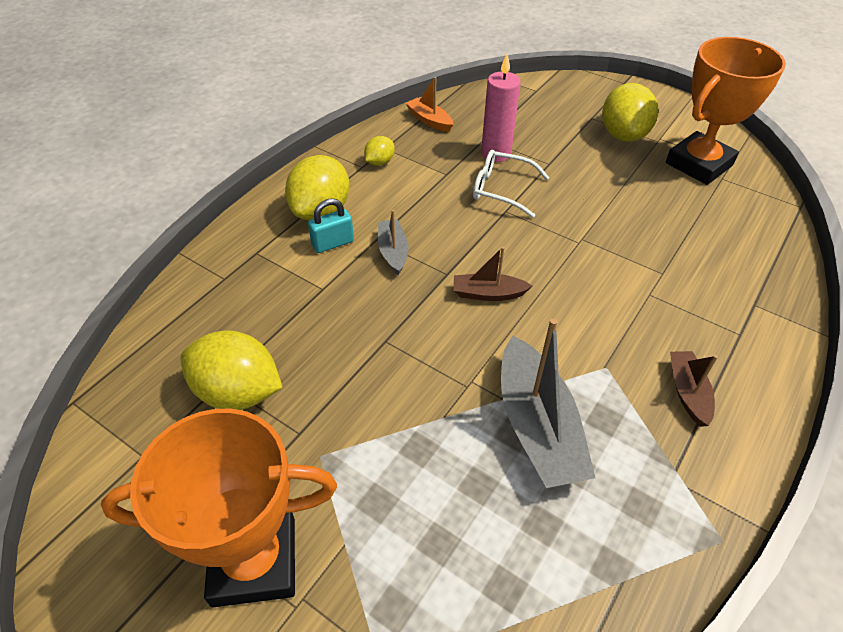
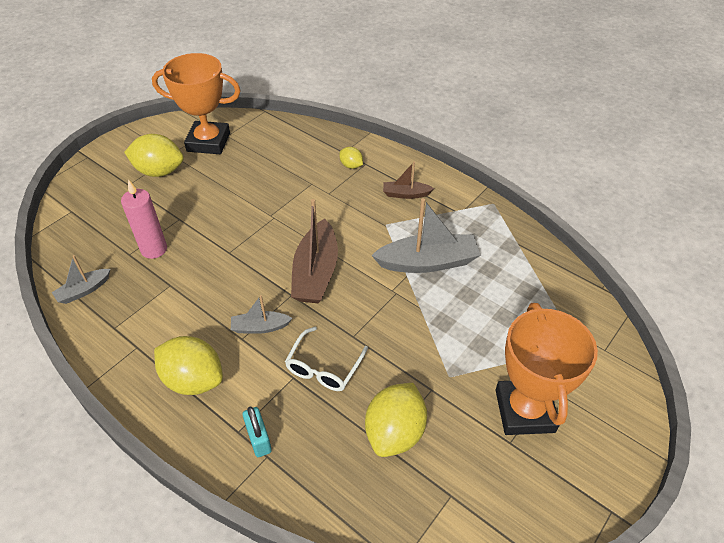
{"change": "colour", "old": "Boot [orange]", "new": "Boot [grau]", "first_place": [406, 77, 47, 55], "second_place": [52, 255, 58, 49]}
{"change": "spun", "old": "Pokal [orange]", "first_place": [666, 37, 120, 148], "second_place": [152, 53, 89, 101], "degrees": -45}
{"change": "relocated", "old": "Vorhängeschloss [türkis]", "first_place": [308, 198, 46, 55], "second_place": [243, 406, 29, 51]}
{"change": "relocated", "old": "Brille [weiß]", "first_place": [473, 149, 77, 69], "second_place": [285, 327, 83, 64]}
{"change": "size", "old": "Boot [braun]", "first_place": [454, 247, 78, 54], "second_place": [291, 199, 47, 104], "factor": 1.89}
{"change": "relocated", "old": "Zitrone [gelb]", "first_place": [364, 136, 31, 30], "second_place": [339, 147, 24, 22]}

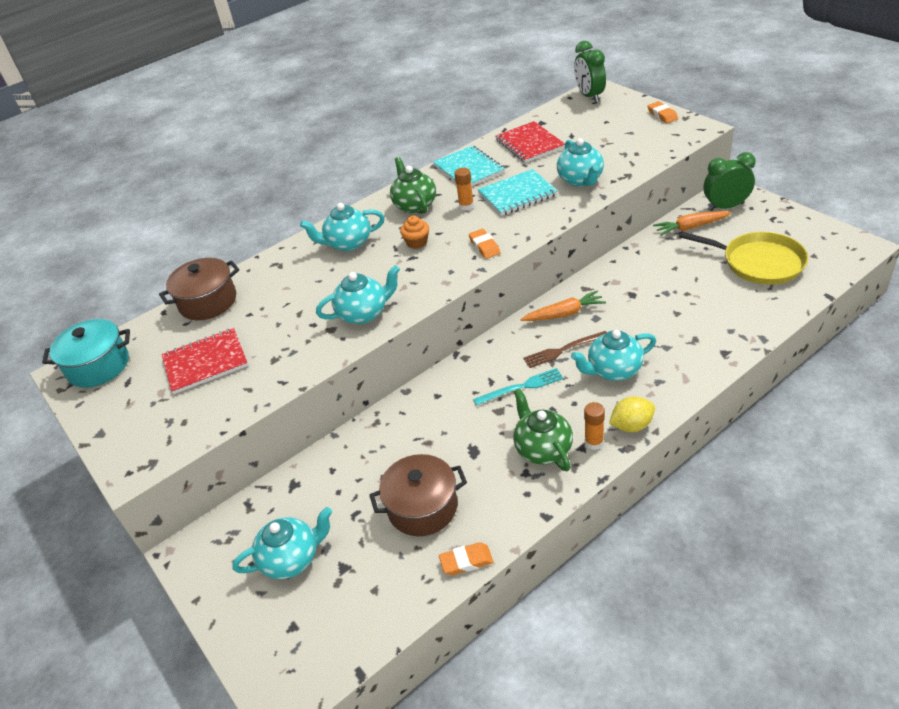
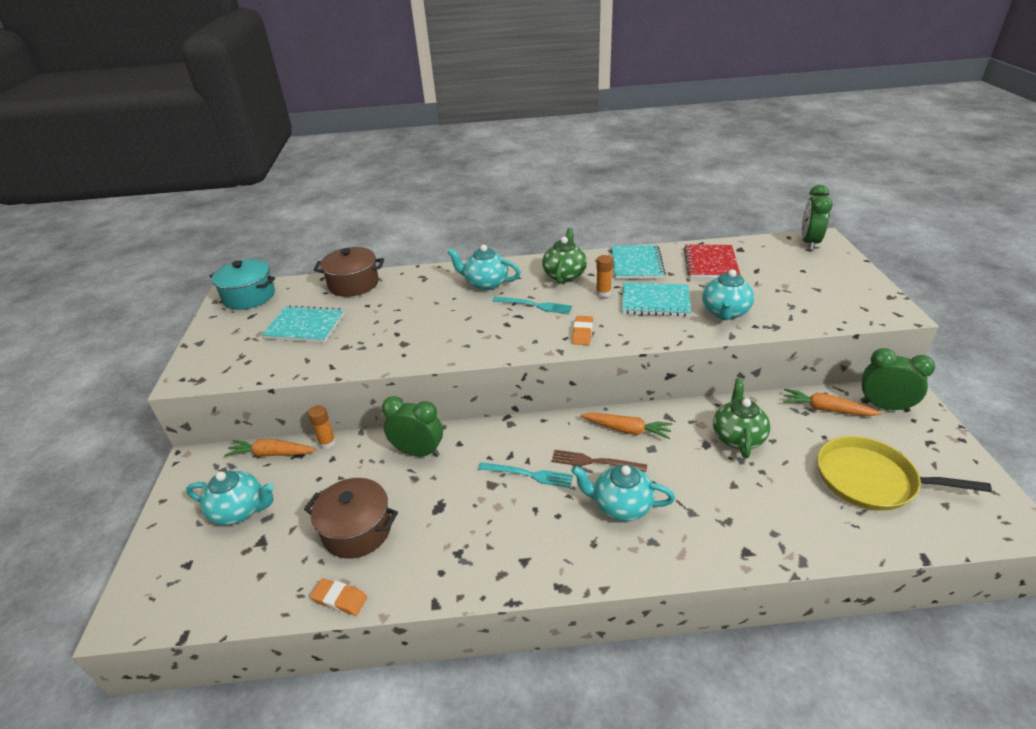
{"change": "appeared", "new": "Karotte [orange]", "second_place": [224, 439, 93, 18]}
{"change": "colour", "old": "Notizbuch [rot]", "new": "Notizbuch [türkis]", "first_place": [162, 328, 86, 66], "second_place": [262, 305, 83, 38]}
{"change": "relocated", "old": "Klebestift [orange]", "first_place": [584, 402, 21, 48], "second_place": [308, 405, 28, 44]}
{"change": "appeared", "new": "Wecker [grün]", "second_place": [382, 396, 61, 61]}
{"change": "exchanged", "old": "Muffin [orange]", "new": "Gabel [türkis]", "first_place": [400, 216, 29, 33], "second_place": [492, 297, 80, 17]}
{"change": "relocated", "old": "Teekanne [grün]", "first_place": [513, 389, 60, 82], "second_place": [713, 378, 57, 81]}
{"change": "spun", "old": "Pfanne [gelb]", "first_place": [679, 231, 129, 54], "second_place": [817, 436, 175, 75], "degrees": 135}
{"change": "missing", "old": "Teekanne [türkis]", "first_place": [316, 265, 84, 59]}
{"change": "missing", "old": "Zitrone [gelb]", "first_place": [609, 396, 46, 36]}
{"change": "missing", "old": "Radiergummi [orange]", "first_place": [647, 101, 31, 22]}

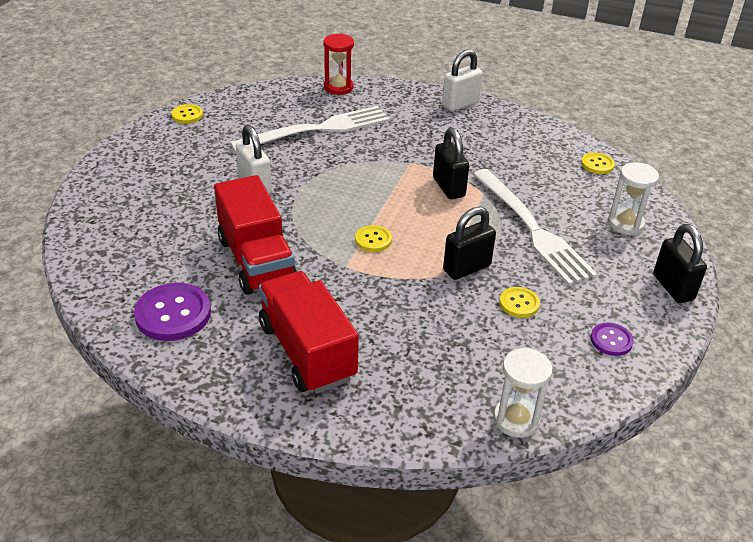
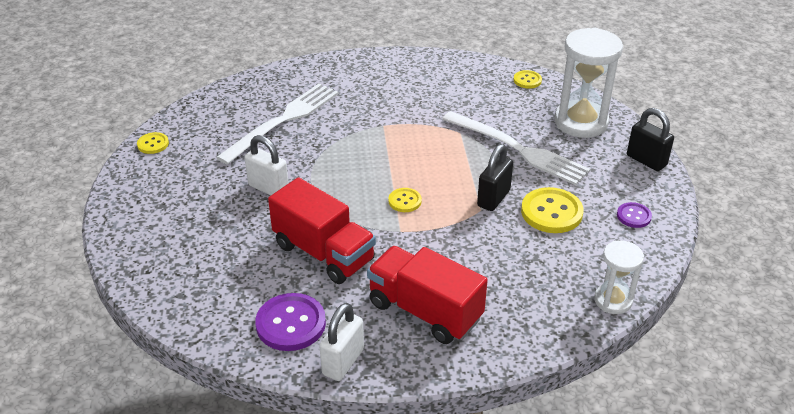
{"change": "relocated", "old": "Vorhängeschloss [weiß]", "first_place": [442, 50, 41, 61], "second_place": [319, 303, 45, 78]}
{"change": "size", "old": "Knopf [gelb]", "first_place": [499, 287, 41, 31], "second_place": [521, 187, 62, 46], "factor": 1.81}
{"change": "size", "old": "Sanduhr [weiß]", "first_place": [608, 162, 51, 73], "second_place": [554, 27, 69, 111], "factor": 1.76}
{"change": "missing", "old": "Sanduhr [rot]", "first_place": [323, 33, 31, 62]}
{"change": "missing", "old": "Vorhängeschloss [schwarz]", "first_place": [433, 128, 36, 71]}

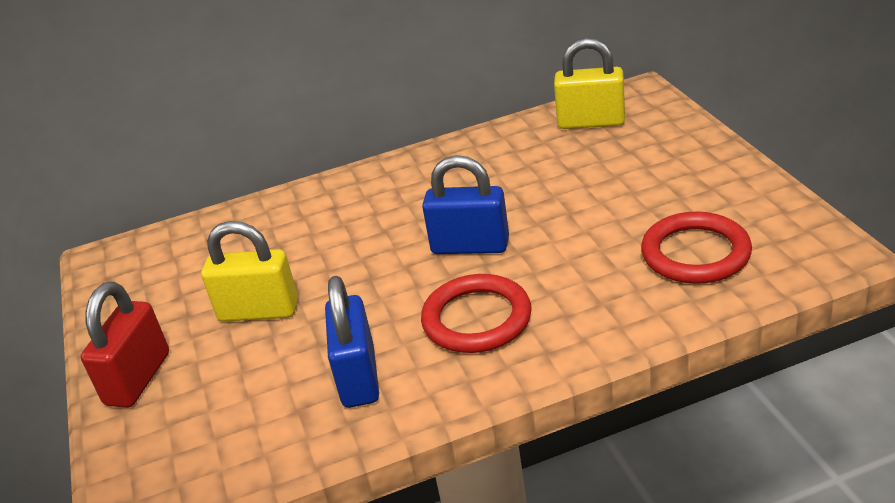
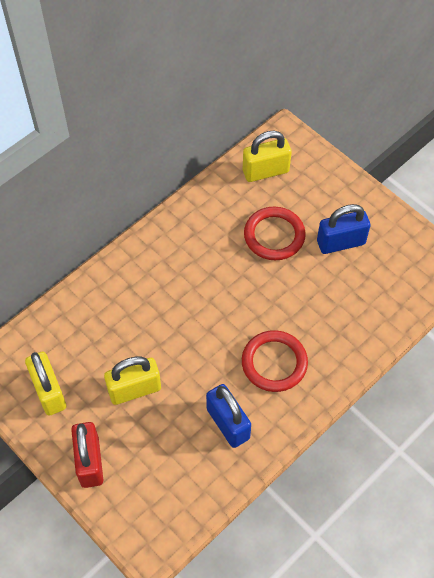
{"change": "appeared", "new": "Vorhängeschloss [gelb]", "second_place": [25, 352, 41, 64]}
{"change": "relocated", "old": "Ring [rot]", "first_place": [641, 212, 111, 72], "second_place": [244, 207, 62, 53]}
{"change": "relocated", "old": "Vorhängeschloss [blau]", "first_place": [422, 155, 87, 99], "second_place": [317, 204, 54, 50]}

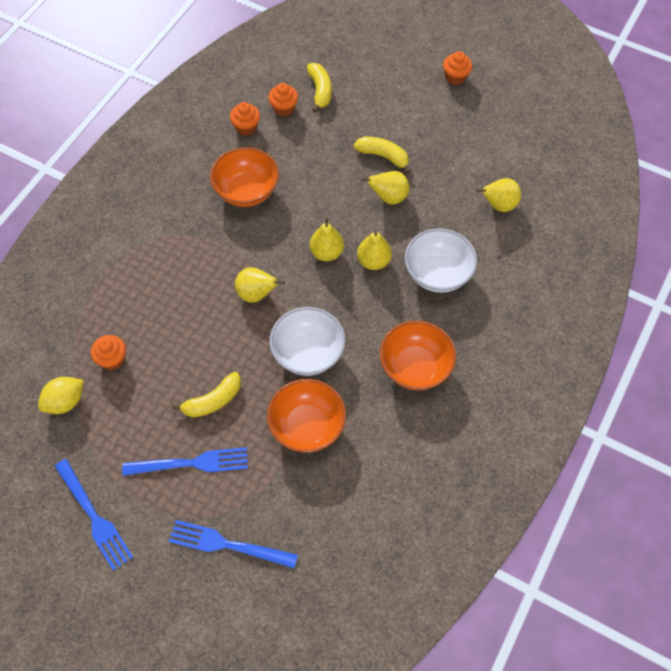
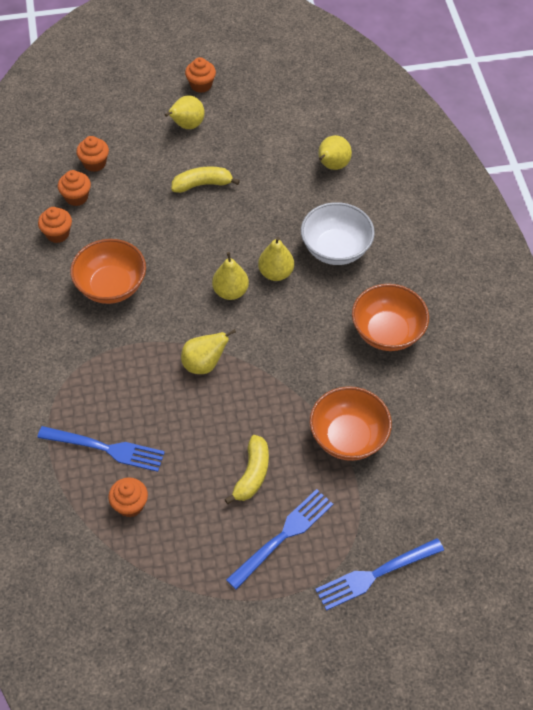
{"change": "relocated", "old": "Gabel [blau]", "first_place": [55, 459, 78, 112], "second_place": [37, 426, 128, 46]}
{"change": "exchanged", "old": "Banane [gelb]", "new": "Muffin [orange]", "first_place": [307, 63, 25, 50], "second_place": [76, 136, 33, 36]}
{"change": "relocated", "old": "Birne [gelb]", "first_place": [361, 171, 49, 34], "second_place": [165, 96, 40, 33]}
{"change": "missing", "old": "Zitrone [gelb]", "first_place": [38, 377, 46, 37]}
{"change": "missing", "old": "Schüssel [weiß]", "first_place": [270, 307, 75, 69]}

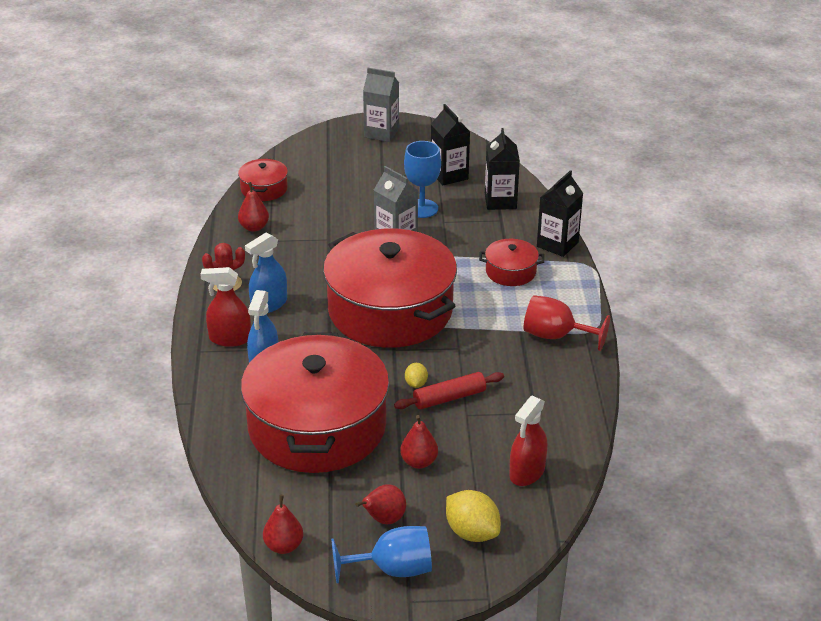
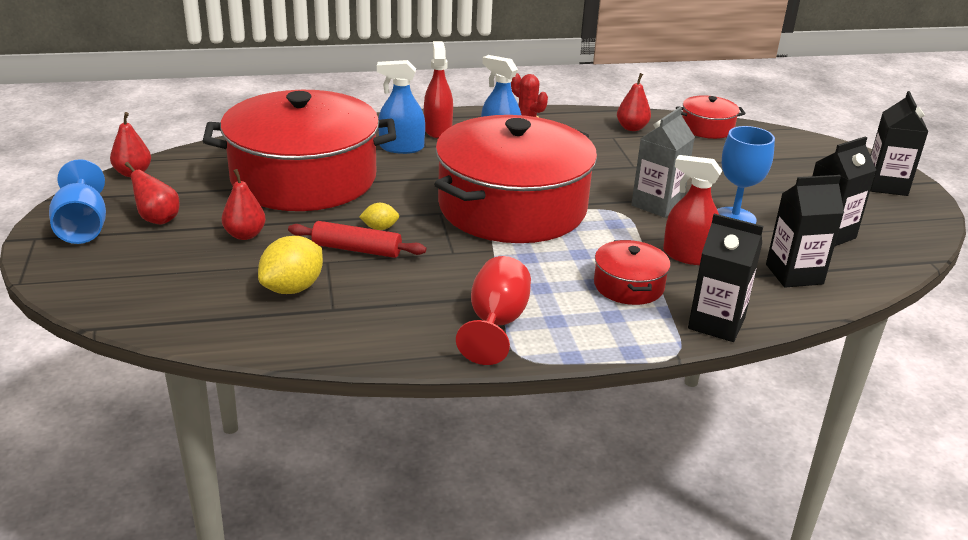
{"change": "relocated", "old": "Zitrone [gelb]", "first_place": [446, 490, 55, 52], "second_place": [258, 236, 65, 58]}
{"change": "spun", "old": "Nudelholz [rot]", "first_place": [394, 372, 110, 37], "second_place": [288, 221, 138, 37], "degrees": -45}
{"change": "relocated", "old": "Sprühflasche [rot]", "first_place": [510, 396, 38, 90], "second_place": [663, 155, 60, 110]}
{"change": "colour", "old": "Getränkekarton [grau]", "new": "Getränkekarton [schwarz]", "first_place": [363, 68, 36, 74], "second_place": [870, 91, 58, 105]}

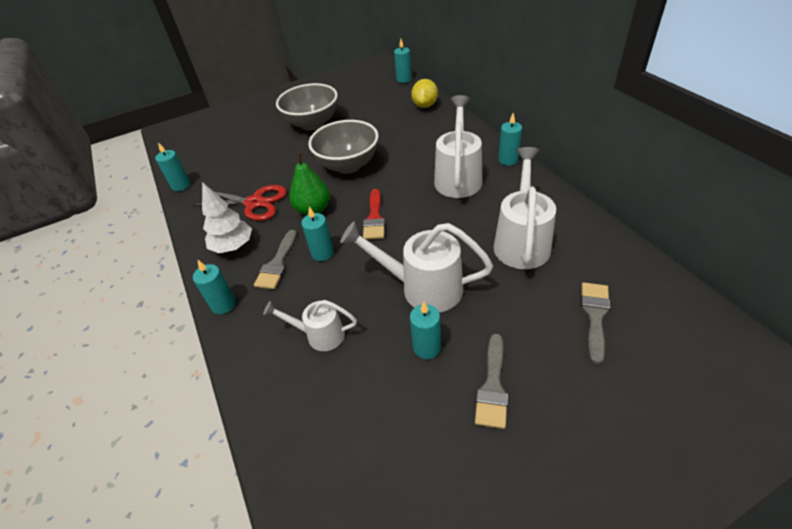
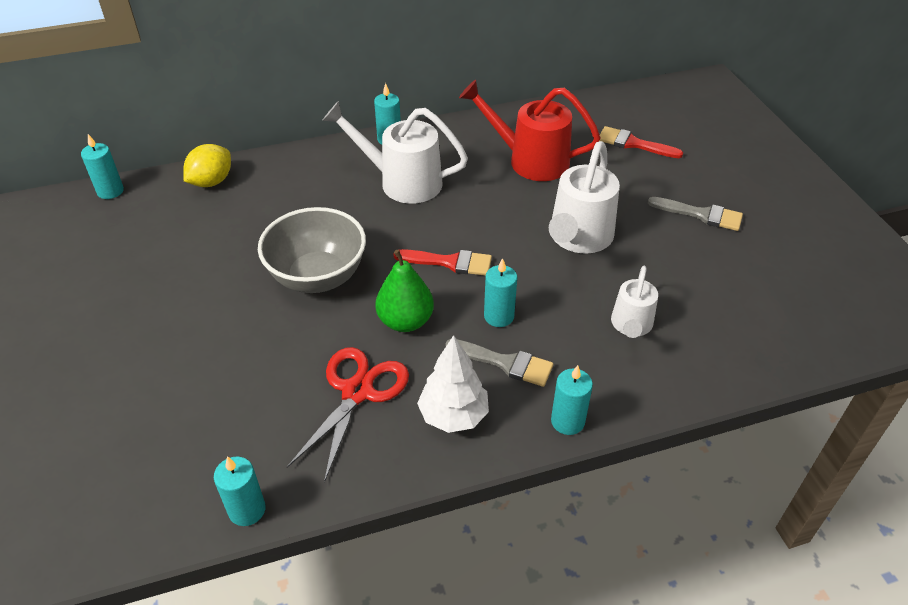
{"change": "spun", "old": "Zitrone [gelb]", "first_place": [411, 79, 27, 29], "second_place": [183, 144, 48, 43], "degrees": -75}
{"change": "colour", "old": "Gießkanne [weiß]", "new": "Gießkanne [rot]", "first_place": [493, 147, 63, 122], "second_place": [459, 80, 142, 101]}
{"change": "colour", "old": "Pinsel [grau]", "new": "Pinsel [rot]", "first_place": [581, 282, 29, 82], "second_place": [600, 126, 83, 32]}
{"change": "missing", "old": "Schüssel [grau]", "first_place": [276, 83, 62, 47]}
{"change": "missing", "old": "Kerze [türkis]", "first_place": [410, 302, 31, 57]}

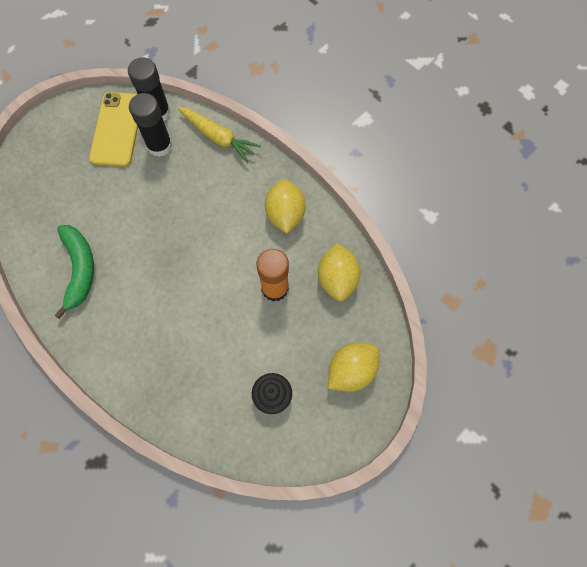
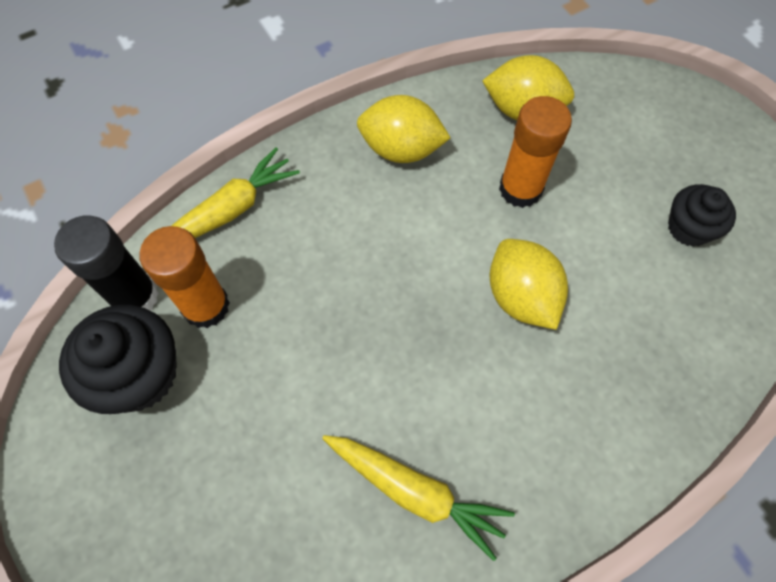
{"change": "exchanged", "old": "Handy [gelb]", "new": "Muffin [schwarz]", "first_place": [89, 92, 49, 75], "second_place": [59, 305, 118, 109]}
{"change": "colour", "old": "Klebestift [schwarz]", "new": "Klebestift [orange]", "first_place": [129, 93, 44, 64], "second_place": [139, 226, 91, 102]}
{"change": "exchanged", "old": "Banane [grün]", "new": "Karotte [gelb]", "first_place": [54, 225, 40, 94], "second_place": [322, 435, 193, 126]}
{"change": "relocated", "old": "Zitrone [gelb]", "first_place": [328, 343, 51, 49], "second_place": [490, 239, 78, 91]}

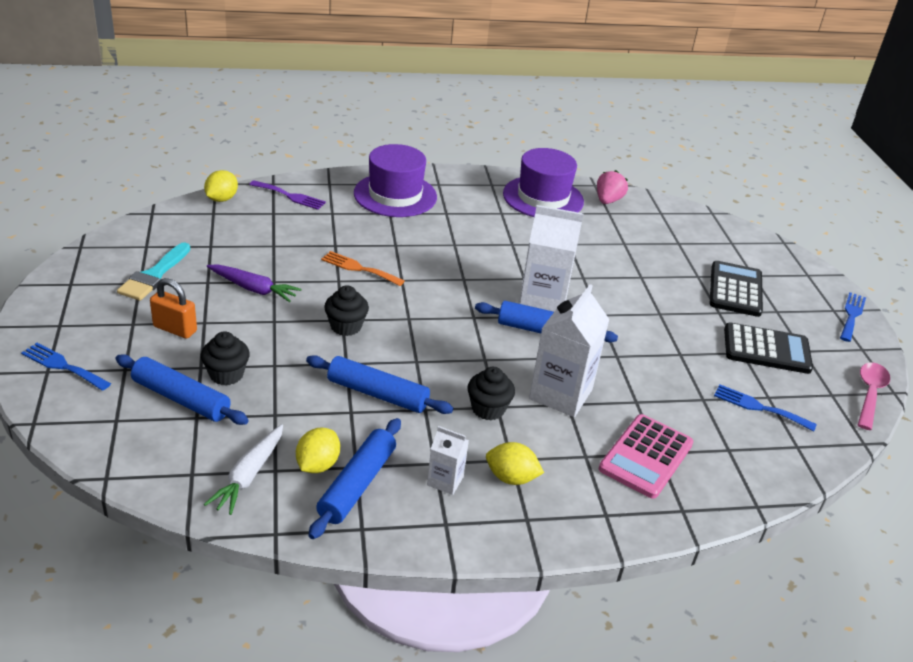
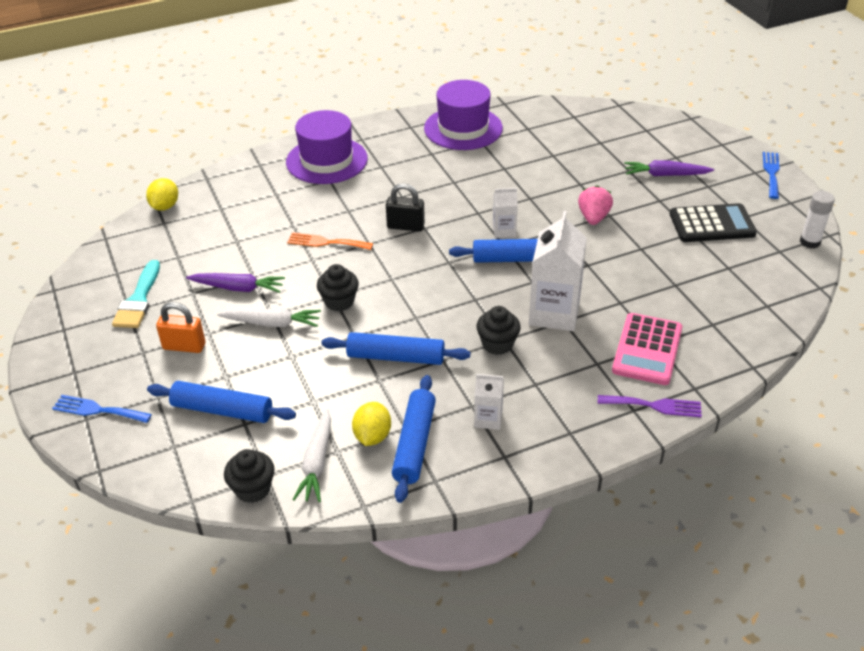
{"change": "appeared", "new": "Karotte [weiß]", "second_place": [217, 308, 104, 19]}
{"change": "relocated", "old": "Muffin [schwarz]", "first_place": [201, 331, 49, 55], "second_place": [224, 449, 51, 54]}
{"change": "appeared", "new": "Vorhängeschloss [schwarz]", "second_place": [386, 183, 39, 49]}
{"change": "size", "old": "Getränkekarton [weiß]", "first_place": [519, 205, 65, 107], "second_place": [493, 188, 25, 50], "factor": 0.51}
{"change": "relocated", "old": "Erdbeere [rosa]", "first_place": [597, 170, 31, 34], "second_place": [578, 185, 35, 40]}
{"change": "relocated", "old": "Gabel [lila]", "first_place": [249, 180, 77, 30], "second_place": [598, 395, 104, 22]}
{"change": "exchanged", "old": "Taschenrechner [schwarz]", "new": "Karotte [lila]", "first_place": [709, 261, 54, 56], "second_place": [624, 160, 90, 16]}
{"change": "exchanged", "old": "Löffel [rosa]", "new": "Klebestift [weiß]", "first_place": [858, 362, 32, 68], "second_place": [800, 191, 35, 57]}
{"change": "missing", "old": "Zitrone [gelb]", "first_place": [486, 442, 58, 43]}
{"change": "missing", "old": "Gabel [blau]", "first_place": [714, 385, 103, 46]}

